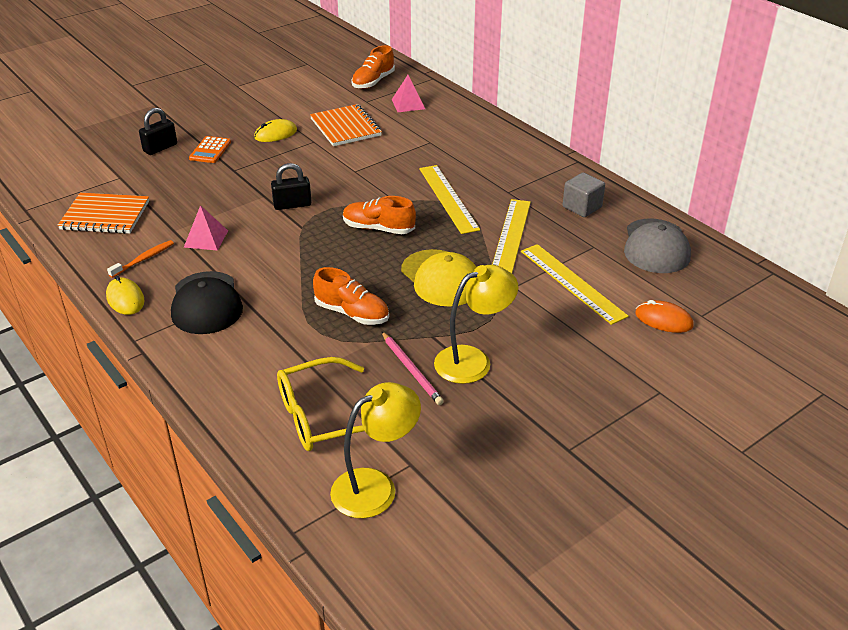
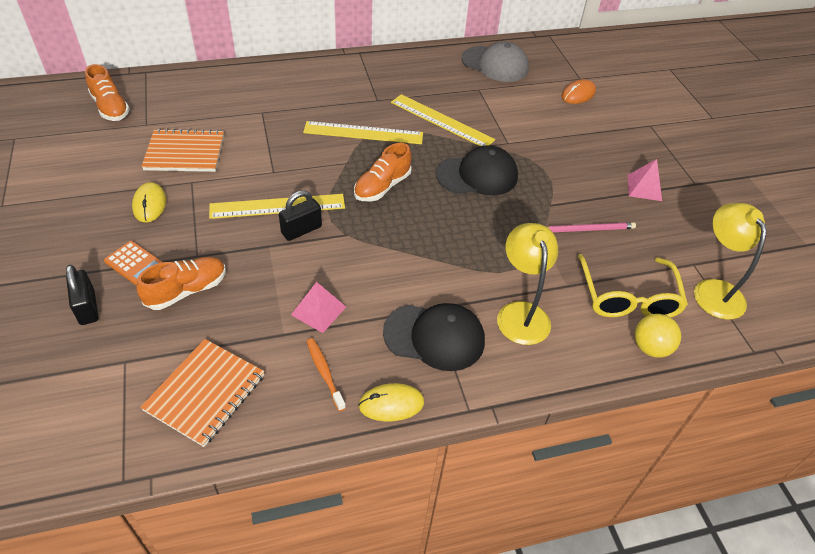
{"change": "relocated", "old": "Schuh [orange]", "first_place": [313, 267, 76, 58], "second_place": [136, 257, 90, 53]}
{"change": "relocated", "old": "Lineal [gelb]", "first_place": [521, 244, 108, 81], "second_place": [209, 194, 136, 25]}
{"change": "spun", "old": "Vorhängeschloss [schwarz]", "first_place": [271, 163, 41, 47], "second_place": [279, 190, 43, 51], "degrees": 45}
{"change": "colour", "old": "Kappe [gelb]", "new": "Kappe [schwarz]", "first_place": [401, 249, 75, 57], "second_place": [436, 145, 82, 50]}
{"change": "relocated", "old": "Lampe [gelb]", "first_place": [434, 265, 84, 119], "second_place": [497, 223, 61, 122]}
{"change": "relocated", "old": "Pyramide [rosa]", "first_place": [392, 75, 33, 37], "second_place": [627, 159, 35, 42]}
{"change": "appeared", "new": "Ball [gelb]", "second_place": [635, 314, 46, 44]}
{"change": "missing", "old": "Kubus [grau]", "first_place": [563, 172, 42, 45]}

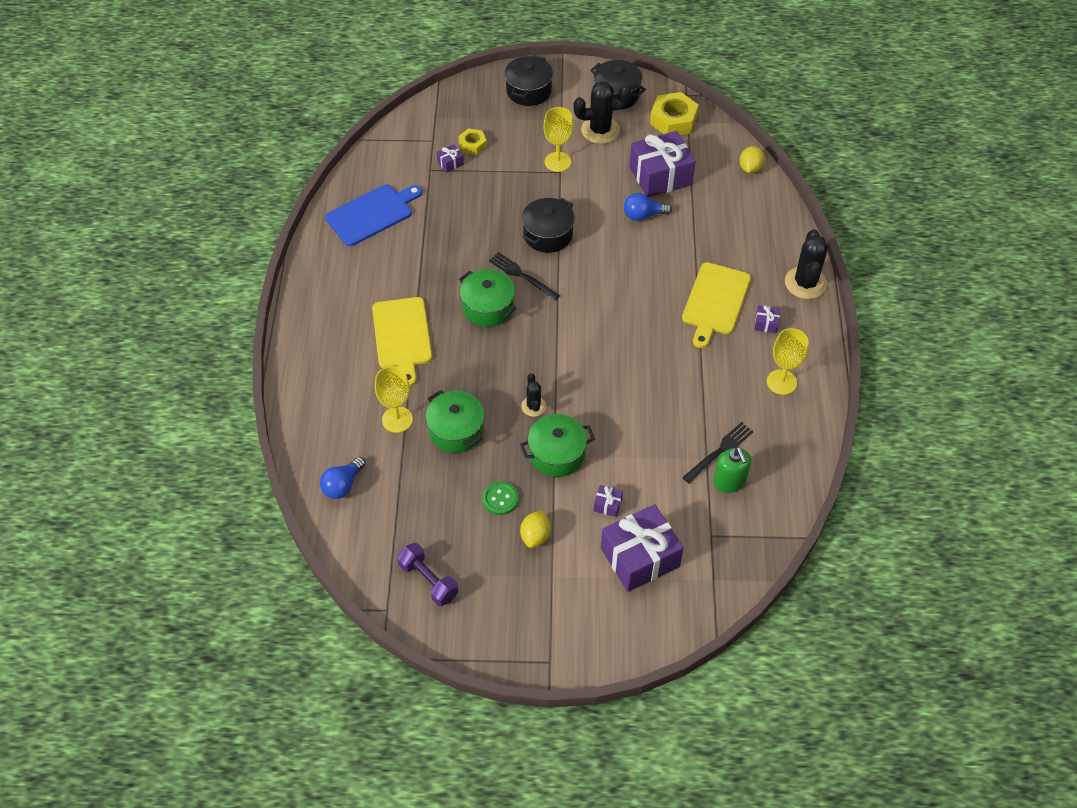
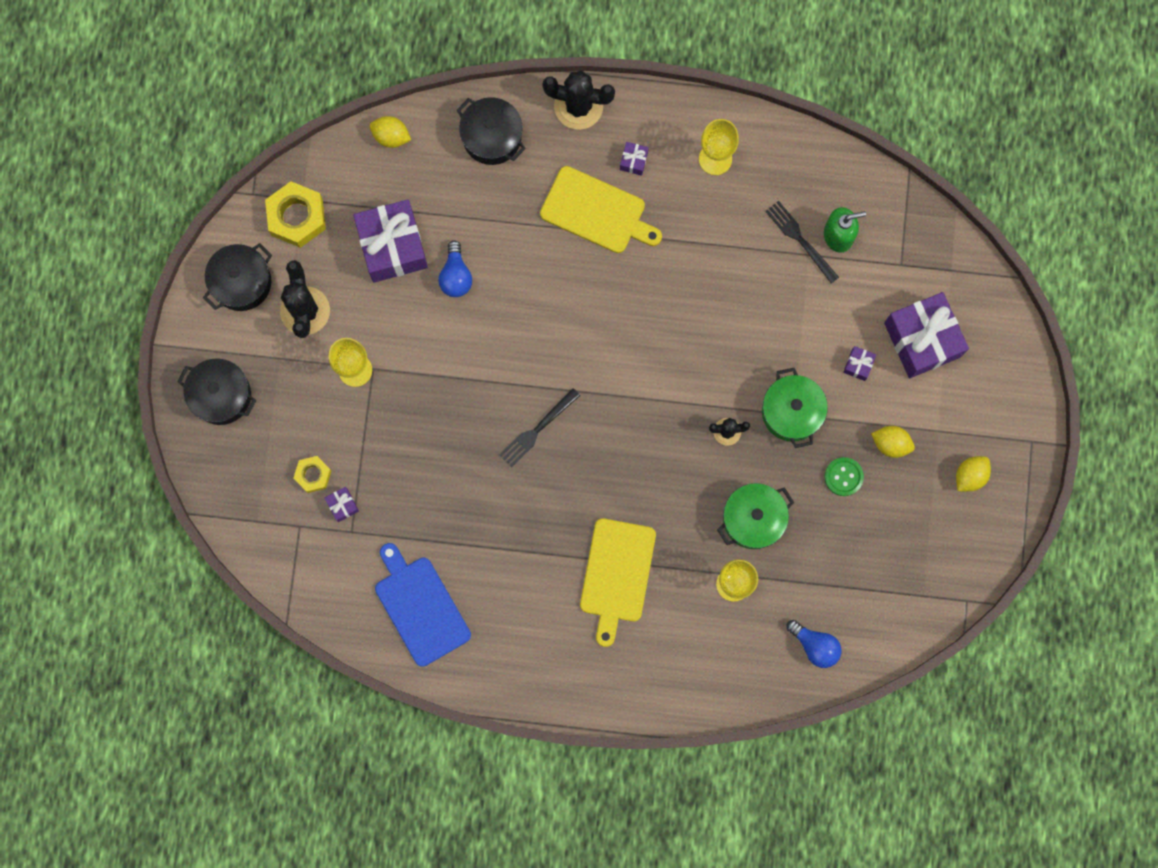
{"change": "relocated", "old": "Kochtopf [schwarz]", "first_place": [522, 198, 53, 55], "second_place": [457, 97, 69, 68]}
{"change": "spun", "old": "Schneidebrett [gelb]", "first_place": [372, 297, 60, 89], "second_place": [580, 518, 76, 129], "degrees": 105}
{"change": "appeared", "new": "Zitrone [gelb]", "second_place": [956, 456, 35, 35]}
{"change": "missing", "old": "Hantel [lila]", "first_place": [397, 543, 62, 63]}
{"change": "missing", "old": "Kochtopf [grün]", "first_place": [459, 269, 58, 58]}

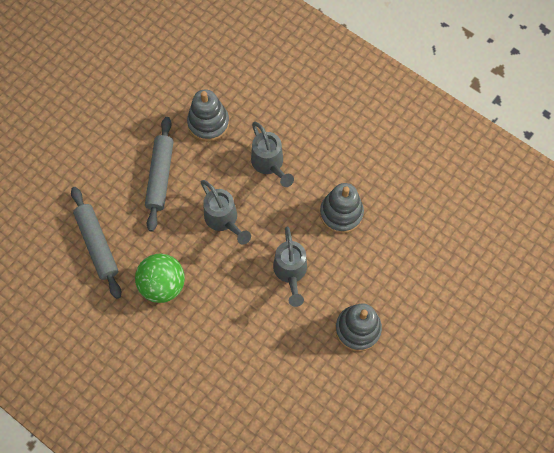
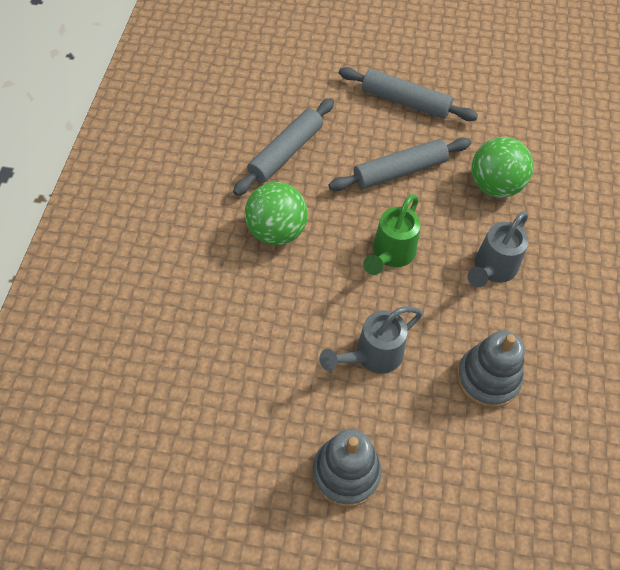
{"change": "appeared", "new": "Nudelholz [grau]", "second_place": [339, 67, 139, 54]}
{"change": "colour", "old": "Gießkanne [grau]", "new": "Gießkanne [grün]", "first_place": [201, 180, 50, 64], "second_place": [363, 194, 58, 81]}
{"change": "exchanged", "old": "Stapelspielzeug [grau]", "new": "Ball [grün]", "first_place": [187, 89, 42, 53], "second_place": [471, 137, 63, 61]}

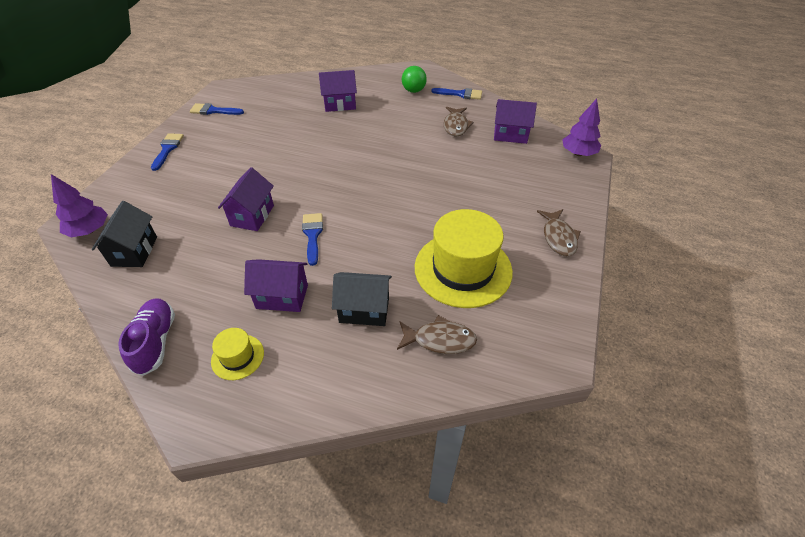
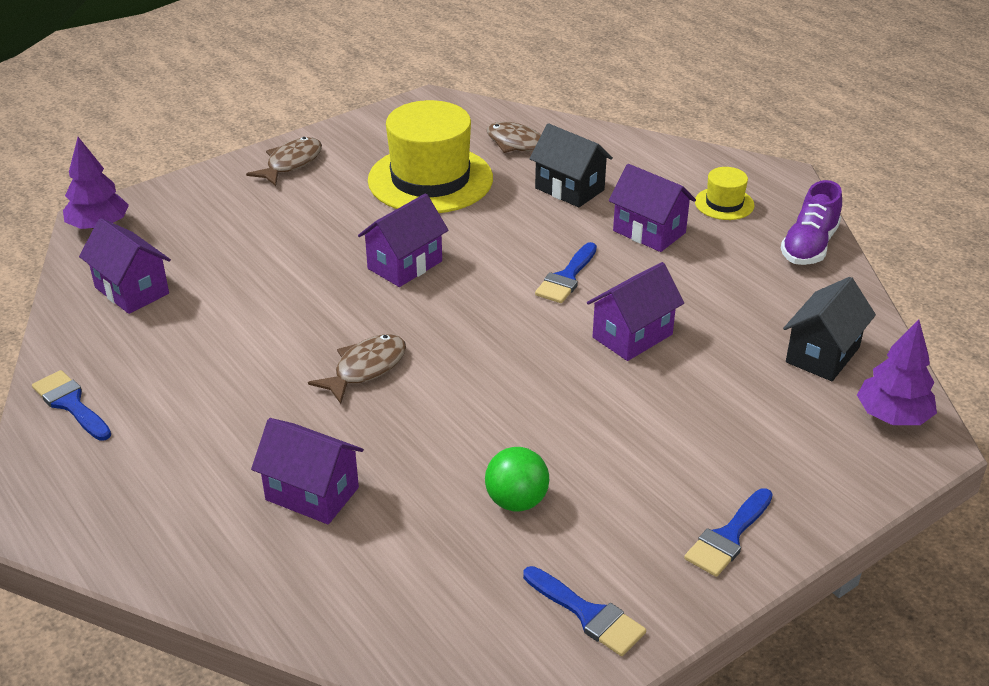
{"change": "relocated", "old": "Fisch [braun]", "first_place": [443, 107, 31, 30], "second_place": [308, 334, 98, 70]}
{"change": "appeared", "new": "Haus [lila]", "second_place": [358, 193, 91, 94]}
{"change": "relocated", "old": "Ball [grün]", "first_place": [402, 66, 25, 27], "second_place": [485, 447, 64, 65]}

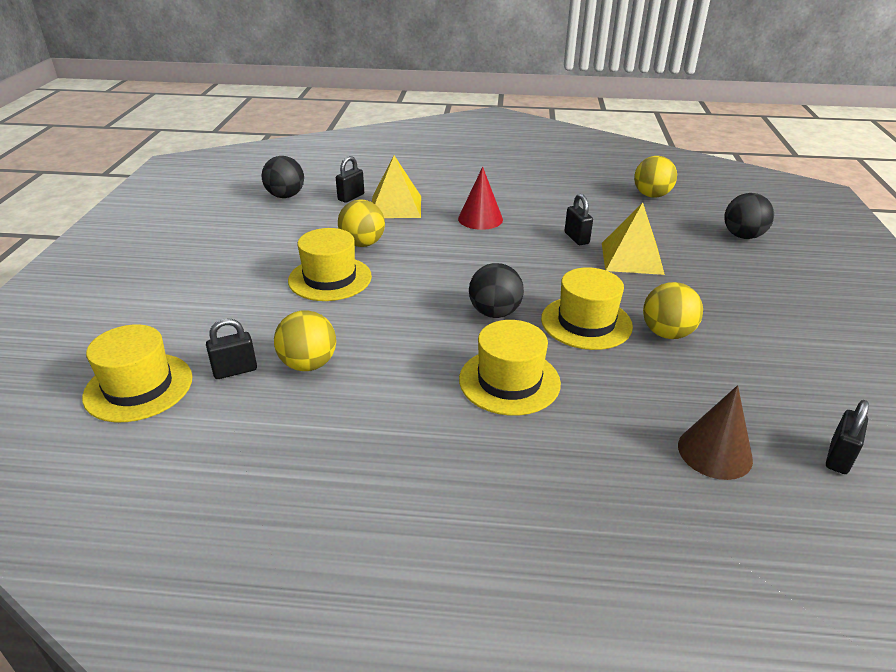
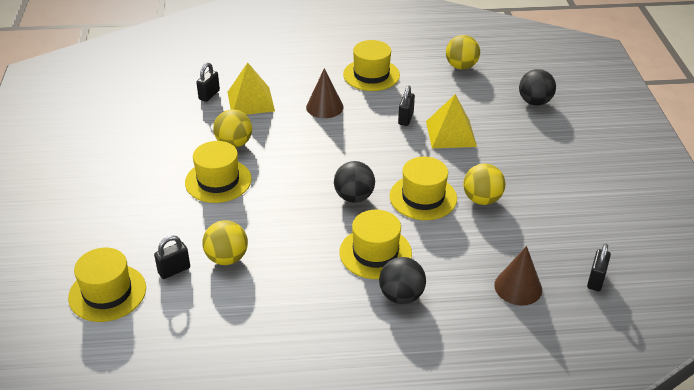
{"change": "colour", "old": "Kegel [rot]", "new": "Kegel [braun]", "first_place": [458, 167, 45, 63], "second_place": [306, 68, 38, 50]}
{"change": "appeared", "new": "Hut [gelb]", "second_place": [343, 40, 57, 51]}
{"change": "relocated", "old": "Ball [schwarz]", "first_place": [261, 156, 43, 42], "second_place": [379, 257, 47, 47]}
{"change": "spun", "old": "Vorhängeschloss [schwarz]", "first_place": [565, 194, 28, 51], "second_place": [398, 85, 17, 41], "degrees": 45}

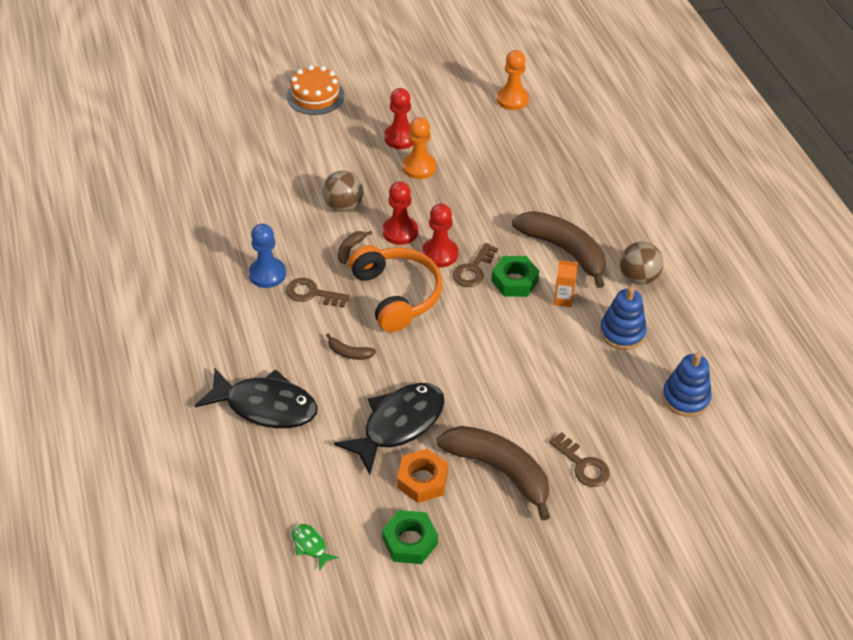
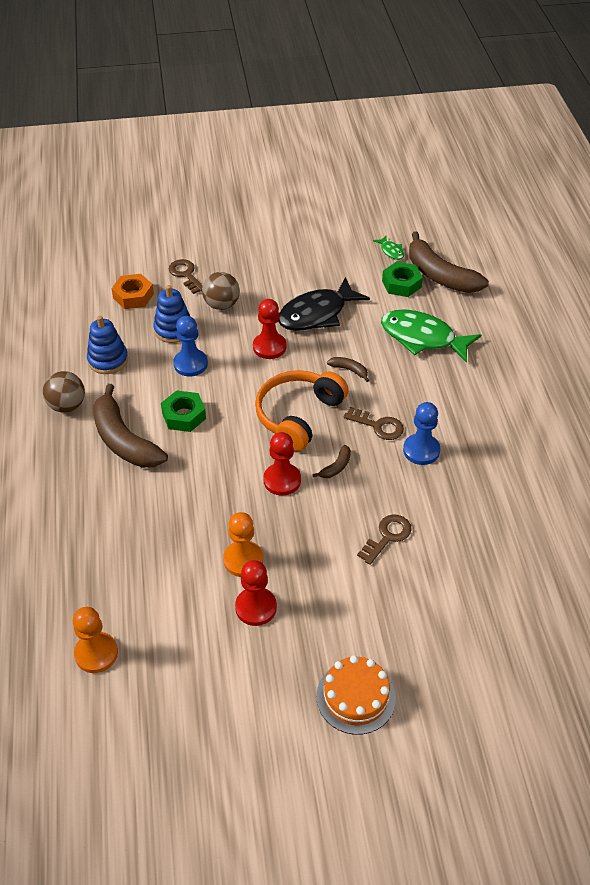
{"change": "relocated", "old": "Sechskantmutter [orange]", "first_place": [397, 449, 51, 54], "second_place": [112, 274, 42, 35]}
{"change": "relocated", "old": "Stapelspielzeug [blau]", "first_place": [662, 353, 50, 64], "second_place": [153, 285, 37, 58]}
{"change": "appeared", "new": "Bauer [blau]", "second_place": [173, 316, 35, 61]}
{"change": "relocated", "old": "Ball [braun]", "first_place": [322, 171, 41, 41], "second_place": [202, 272, 38, 38]}
{"change": "relocated", "old": "Bauer [rot]", "first_place": [422, 204, 36, 63], "second_place": [253, 299, 33, 60]}
{"change": "spun", "old": "Kopfhörer [orange]", "first_place": [349, 245, 93, 87], "second_place": [255, 370, 94, 81], "degrees": 45}
{"change": "relocated", "old": "Schlüssel [braun]", "first_place": [453, 243, 45, 44], "second_place": [357, 514, 55, 51]}
{"change": "colour", "old": "Fisch [schwarz]", "new": "Fisch [grün]", "first_place": [195, 368, 123, 60], "second_place": [381, 309, 100, 54]}
{"change": "relocated", "old": "Sechskantmutter [grün]", "first_place": [382, 510, 56, 54], "second_place": [382, 262, 41, 35]}
{"change": "relocated", "old": "Banane [braun]", "first_place": [437, 426, 113, 95], "second_place": [409, 232, 80, 61]}
{"change": "missing", "old": "Getränkekarton [orange]", "first_place": [554, 260, 24, 47]}

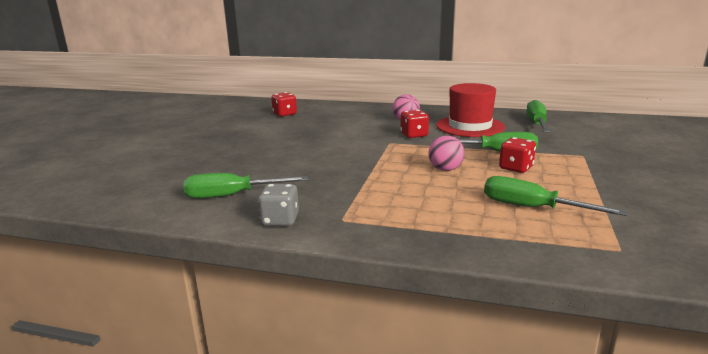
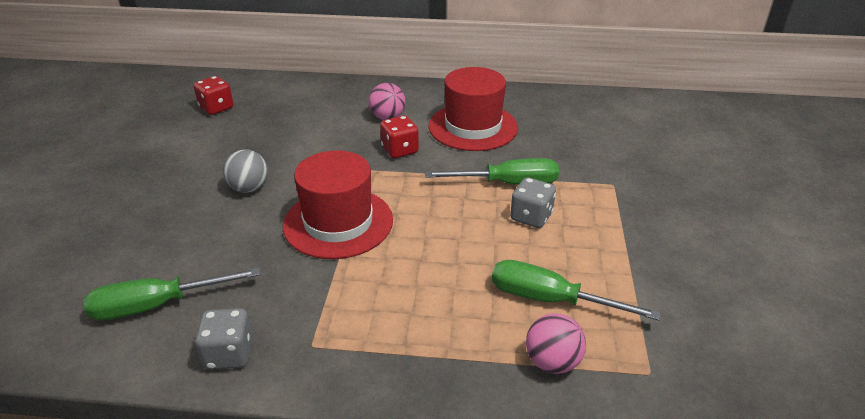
{"change": "appeared", "new": "Ball [grau]", "second_place": [223, 149, 45, 44]}
{"change": "appeared", "new": "Hut [rot]", "second_place": [283, 151, 110, 108]}
{"change": "colour", "old": "Spielwürfel [rot]", "new": "Spielwürfel [grau]", "first_place": [499, 137, 37, 36], "second_place": [510, 177, 46, 51]}
{"change": "relocated", "old": "Ball [rosa]", "first_place": [429, 135, 36, 36], "second_place": [526, 313, 60, 61]}
{"change": "missing", "old": "Schraubenzieher [grün]", "first_place": [526, 100, 24, 32]}

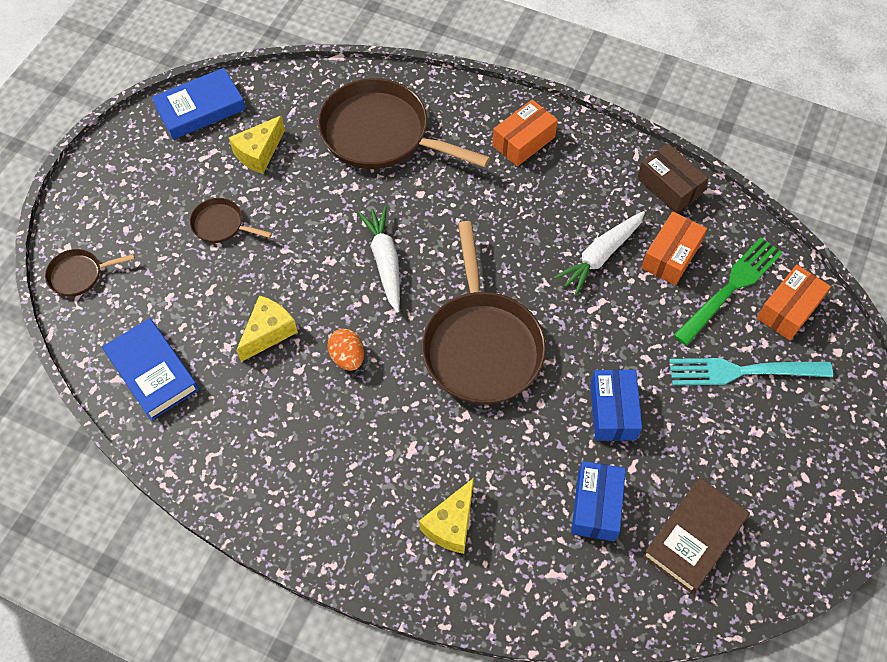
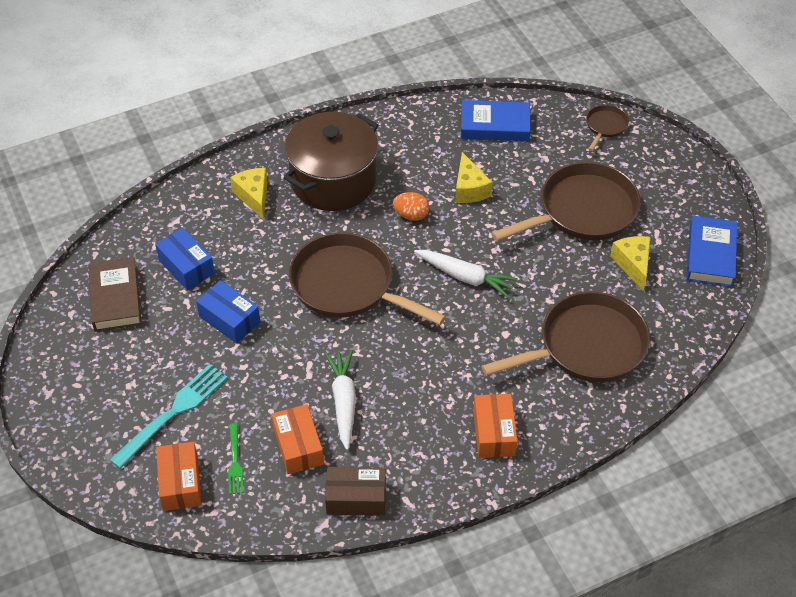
{"change": "size", "old": "Gabel [grün]", "first_place": [674, 237, 109, 109], "second_place": [228, 423, 15, 71], "factor": 0.54}
{"change": "appeared", "new": "Kochtopf [braun]", "second_place": [284, 112, 95, 99]}
{"change": "size", "old": "Pfanne [braun]", "first_place": [190, 198, 82, 45], "second_place": [491, 162, 150, 79], "factor": 2.19}

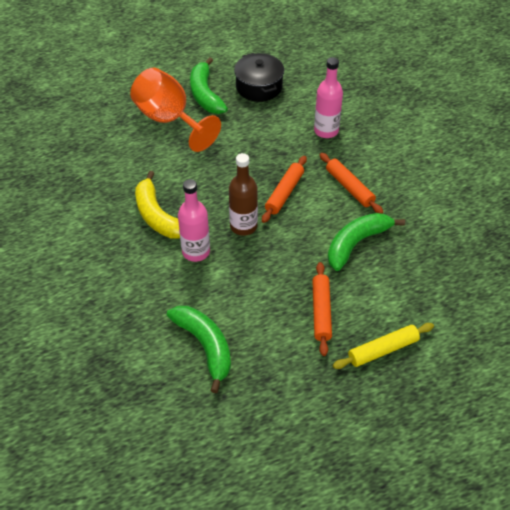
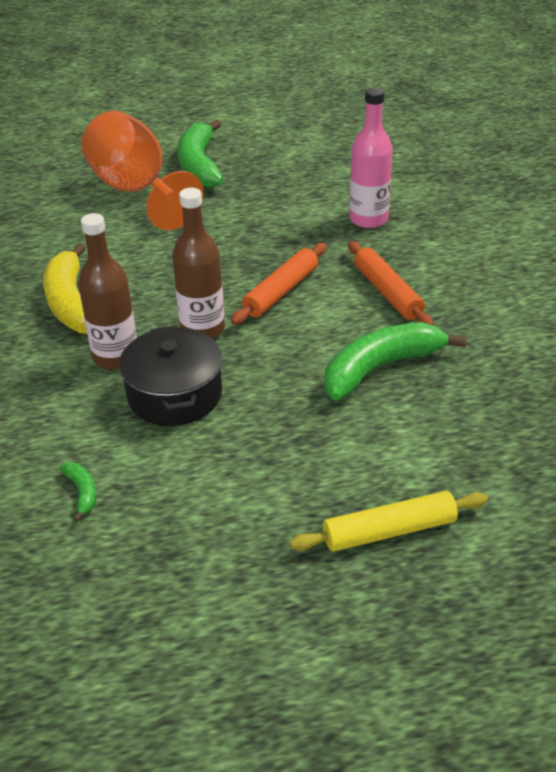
{"change": "size", "old": "Banane [grün]", "first_place": [167, 306, 64, 87], "second_place": [60, 462, 36, 60], "factor": 0.43}
{"change": "colour", "old": "Flasche [rosa]", "new": "Flasche [braun]", "first_place": [178, 179, 32, 83], "second_place": [78, 213, 59, 157]}
{"change": "relocated", "old": "Kochtopf [schwarz]", "first_place": [234, 53, 50, 49], "second_place": [119, 325, 103, 101]}
{"change": "missing", "old": "Nudelholz [orange]", "first_place": [312, 262, 20, 94]}

